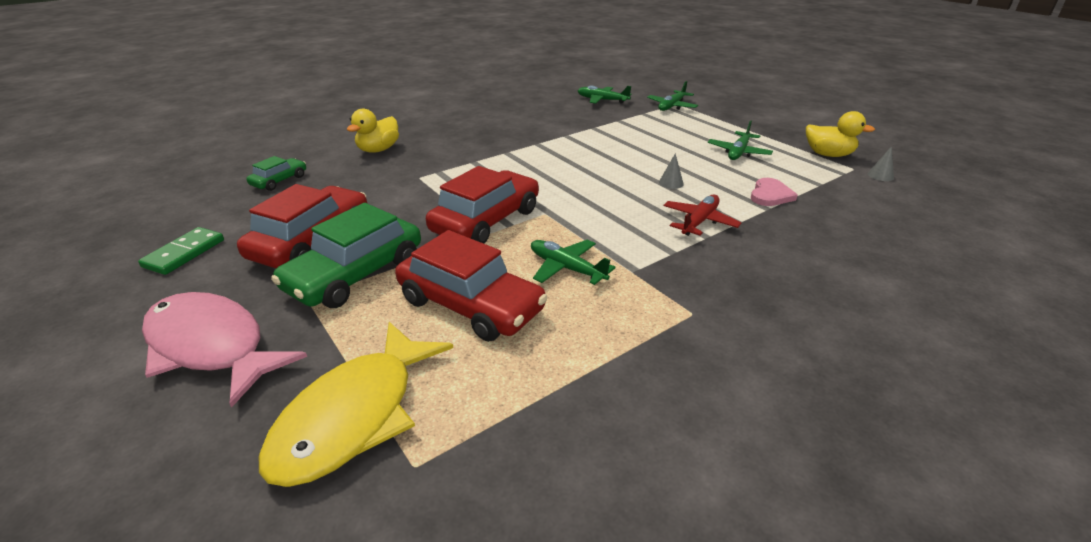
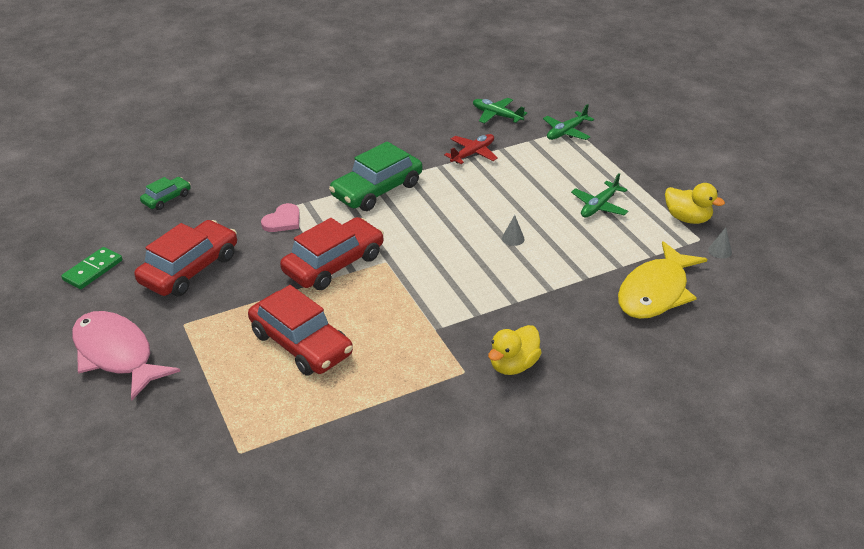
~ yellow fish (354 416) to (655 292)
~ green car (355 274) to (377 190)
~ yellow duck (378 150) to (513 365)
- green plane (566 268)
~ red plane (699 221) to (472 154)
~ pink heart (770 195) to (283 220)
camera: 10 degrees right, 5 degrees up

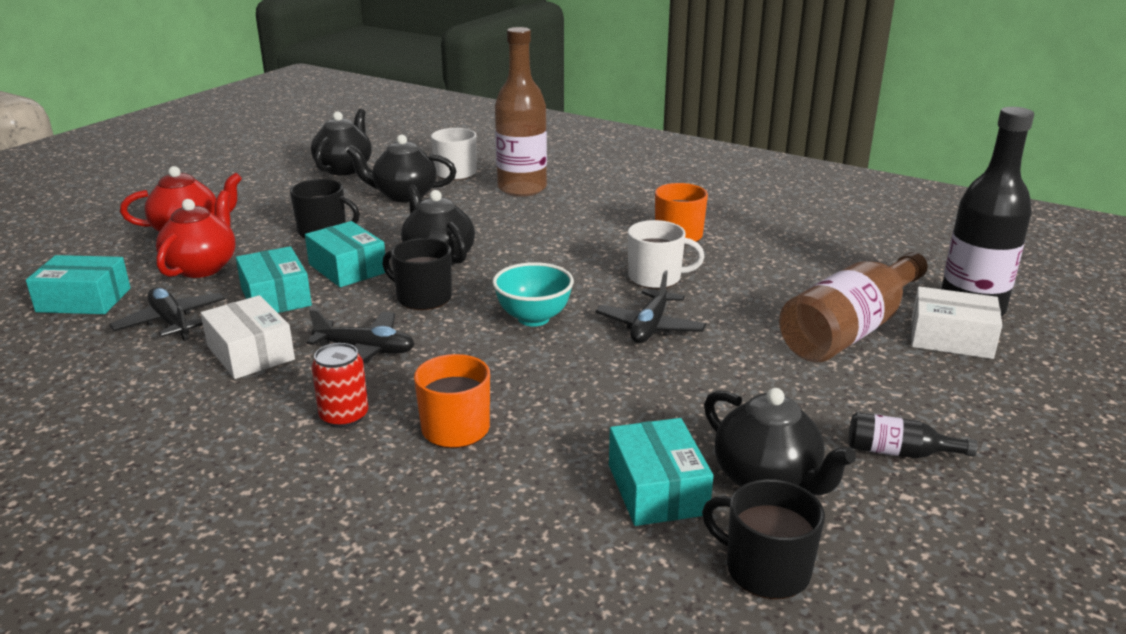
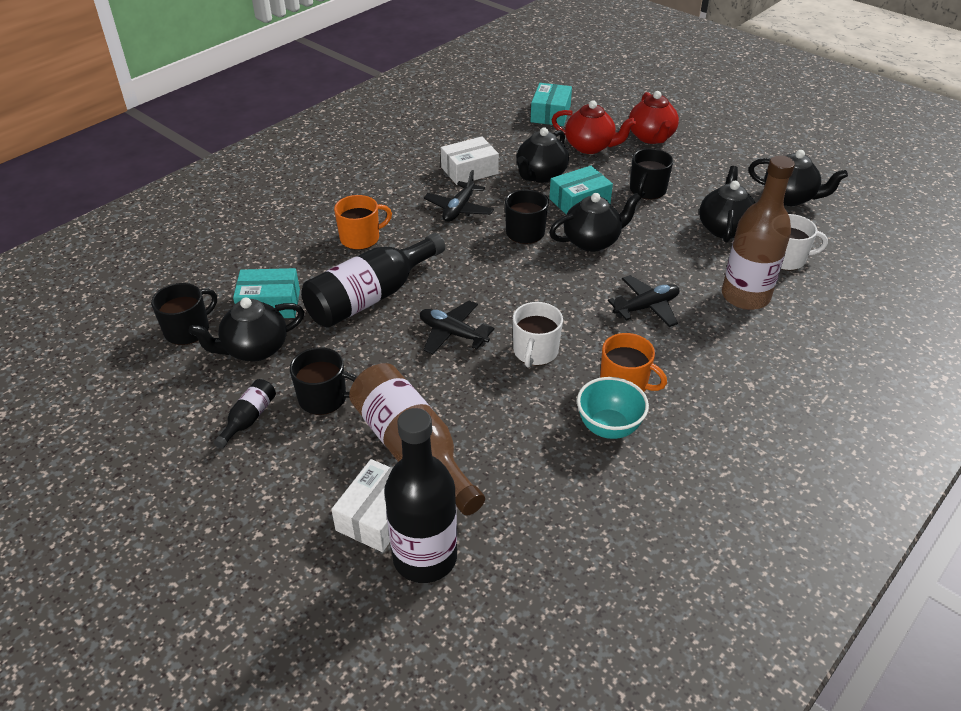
~ black plane (171 322) to (646 307)
~ turquoise box (275 297) to black teapot (540 175)
- red can (344 416)
~ turquoise bowl (533 318) to (608 427)
+ black mug (324 398)
+ black bottle (371 297)
camera: 100 degrees right, 15 degrees up

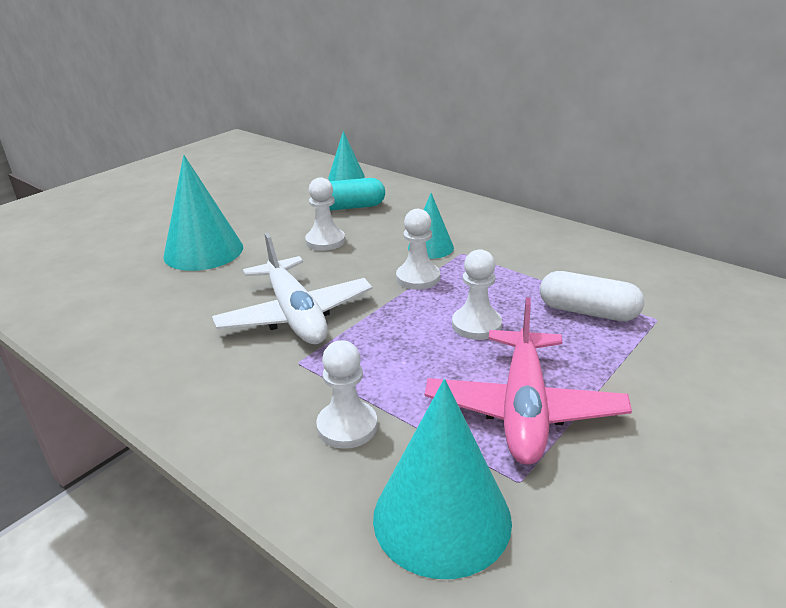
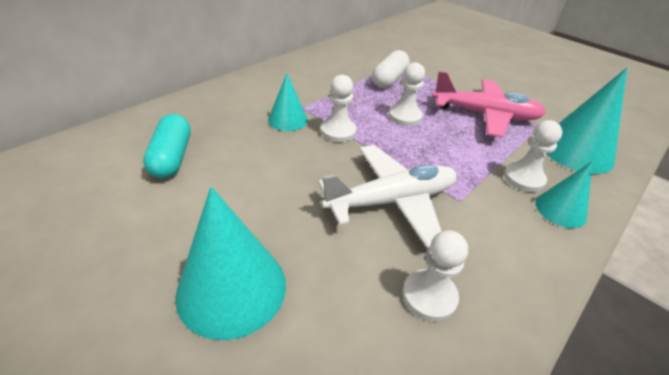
~ white pawn (325 241) to (429 296)
~ turquoise cone (346 177) to (560 209)
camera: 90 degrees left, 10 degrees up

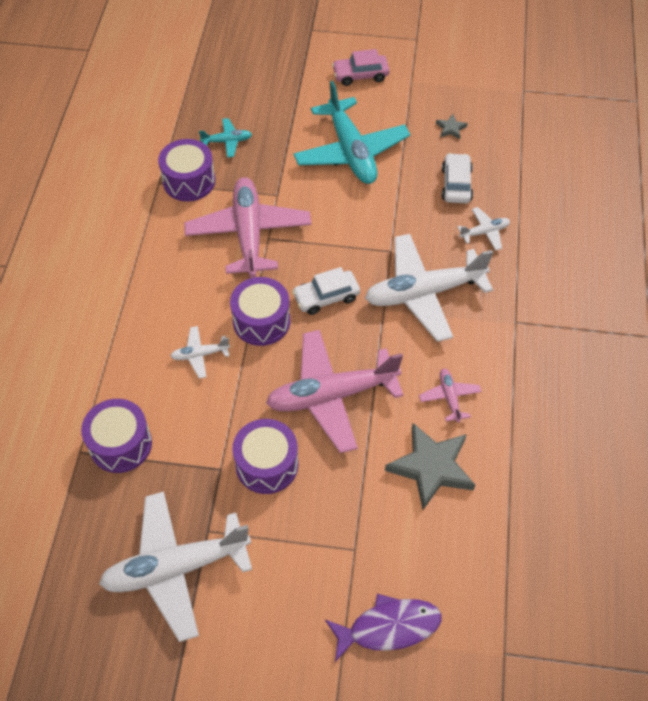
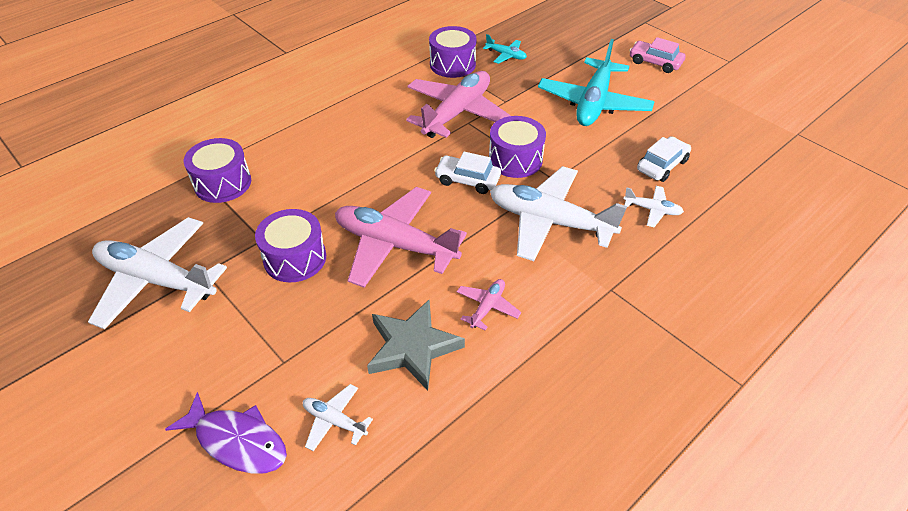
~ white plane (200 355) to (334 421)
~ purple drum (261 321) to (515 159)
- grey star (451 128)
camera: 40 degrees right, 10 degrees down

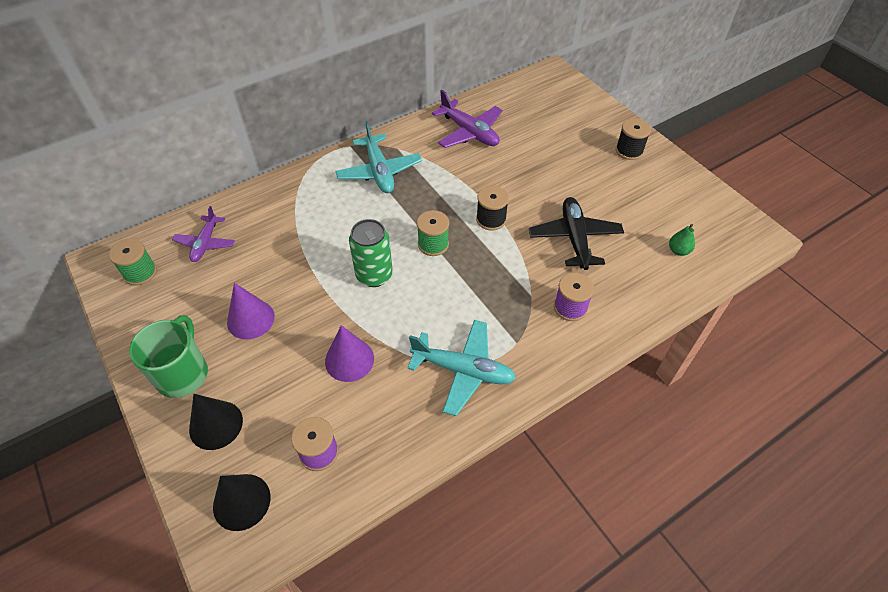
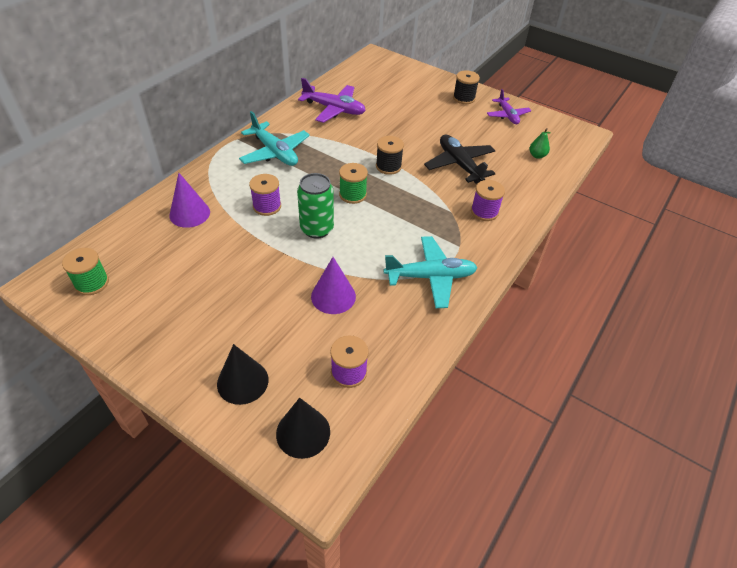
- green mug (183 373)
~ purple plane (205 243) to (507 115)
~ purple cone (250 319) to (189 213)
+ purple spool (267 206)
camera: 25 degrees left, 5 degrees down

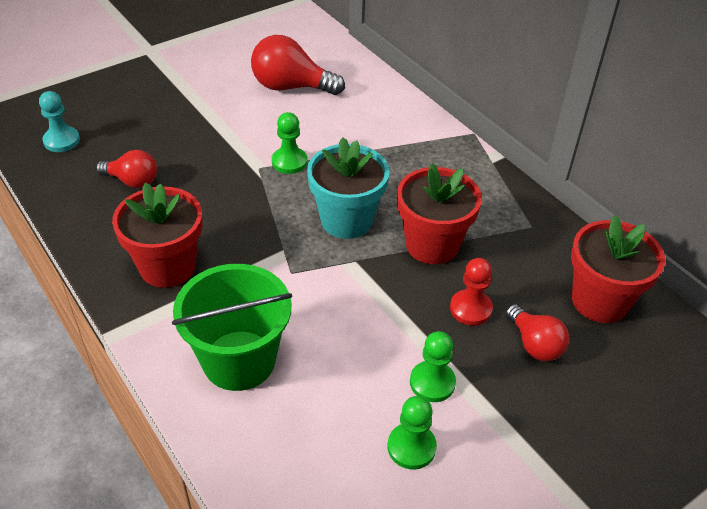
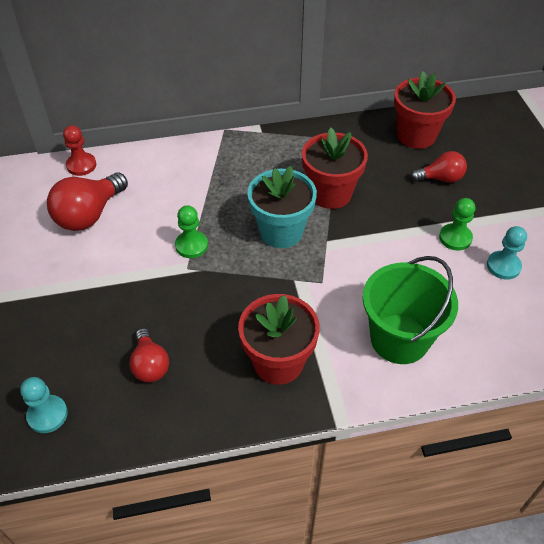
~ red light bulb (132 181) = (150 365) 120 degrees clockwise
~ green pawn (411 447) to turquoise pawn (503 266)
~ red pawn (470 309) to (81 165)
camera: 65 degrees left, 5 degrees up

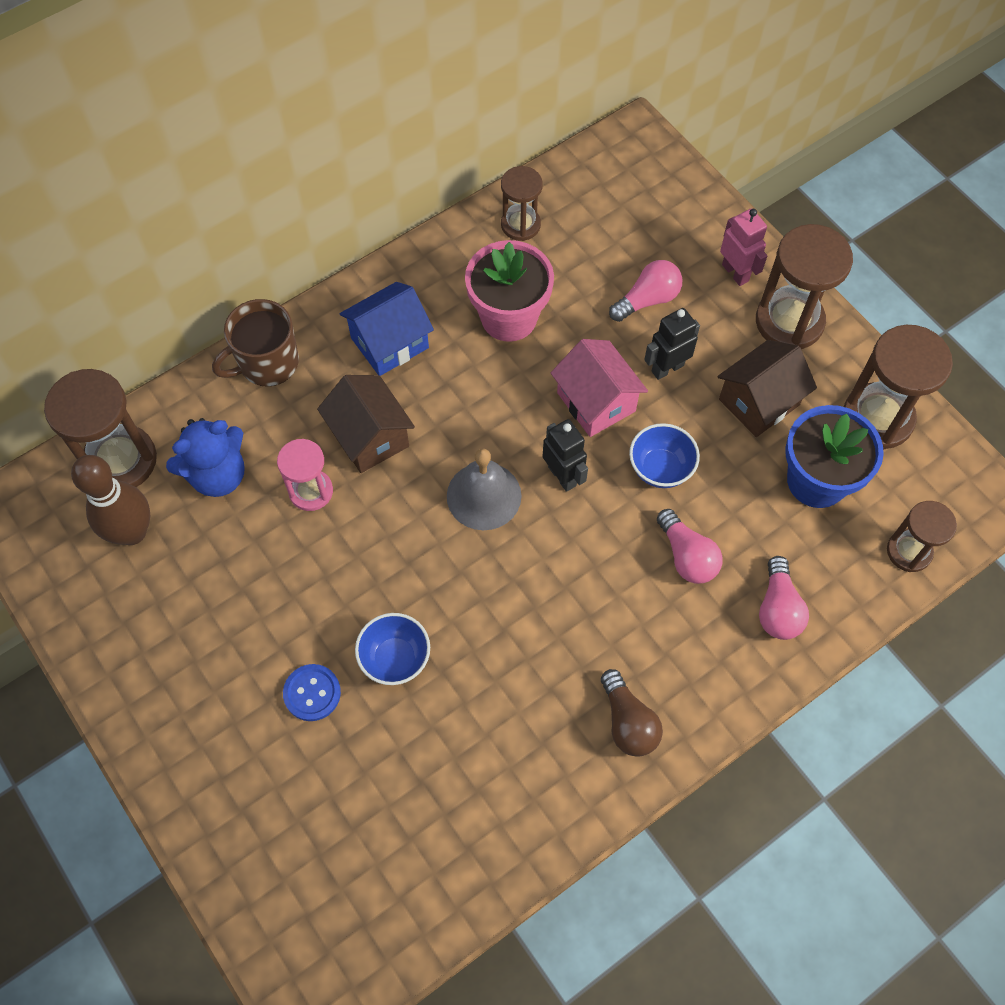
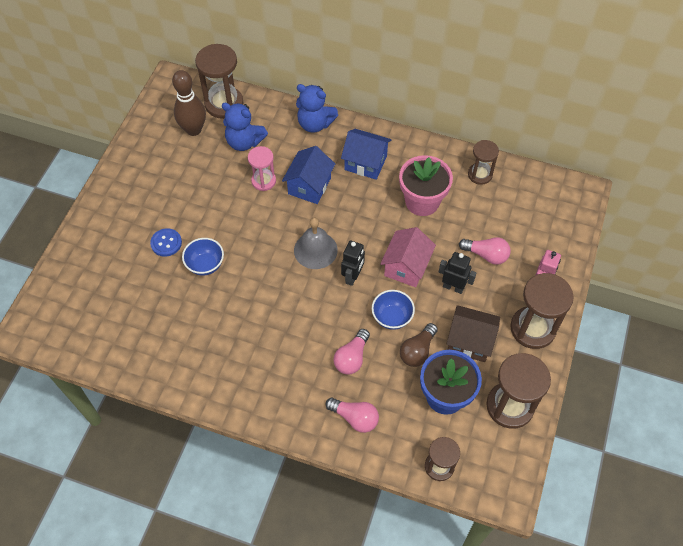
~ brown mug (267 363) to blue teddy bear (315 124)
~ brown house (370 437) to blue house (309 186)
~ brown light bulb (628 722) to (417 351)
~ pink light bulb (778 608) = (355 418) 120 degrees counterclockwise
camera: 55 degrees right, 5 degrees down

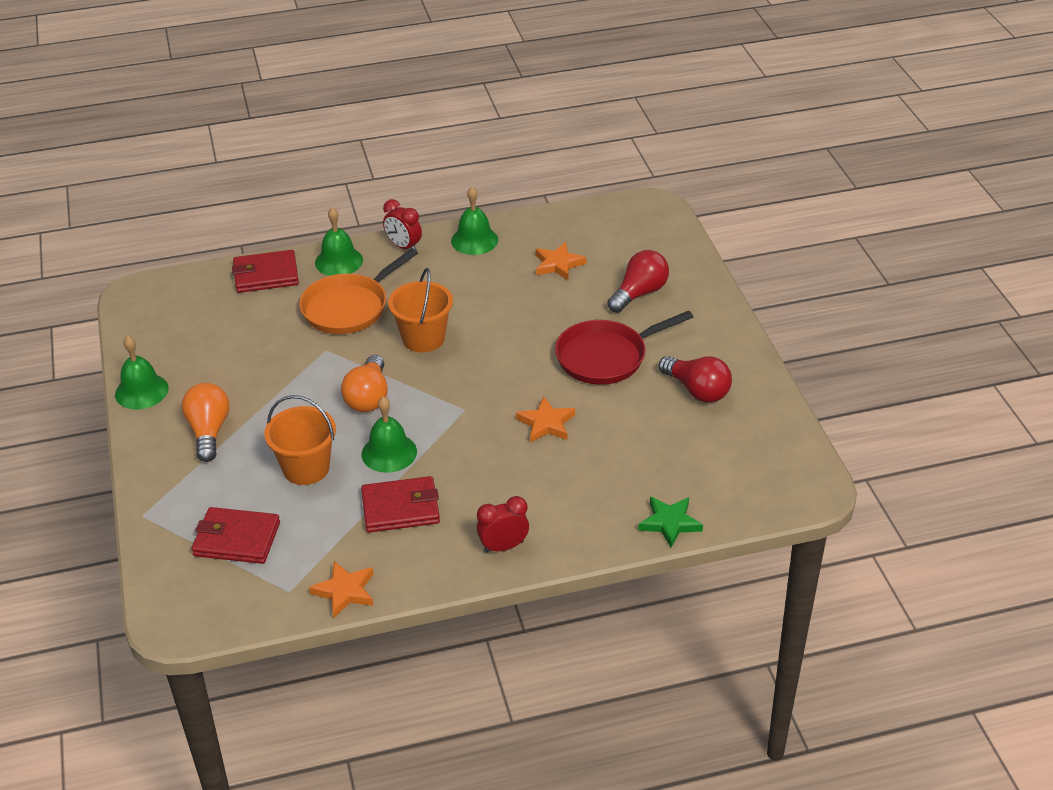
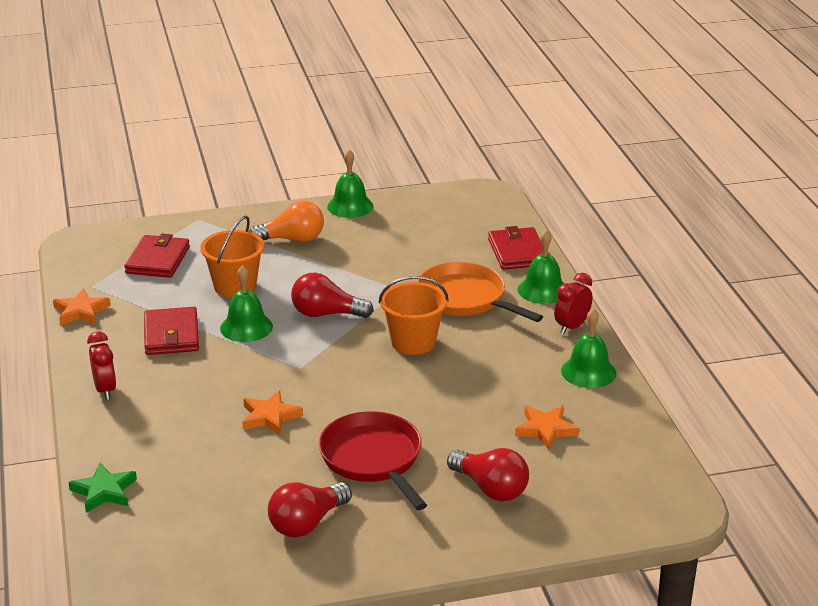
~ orange light bulb (368 397) to red light bulb (326 314)
camera: 90 degrees right, 10 degrees down

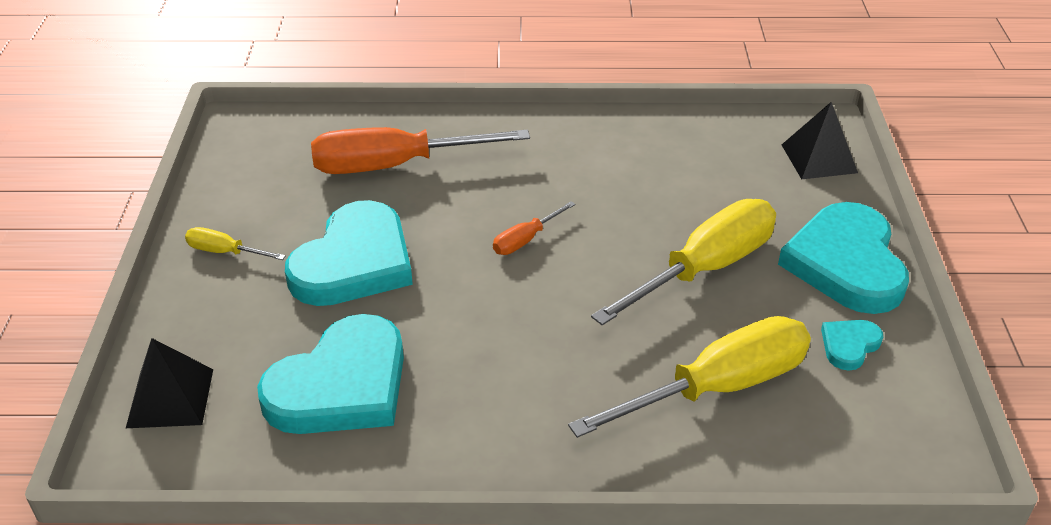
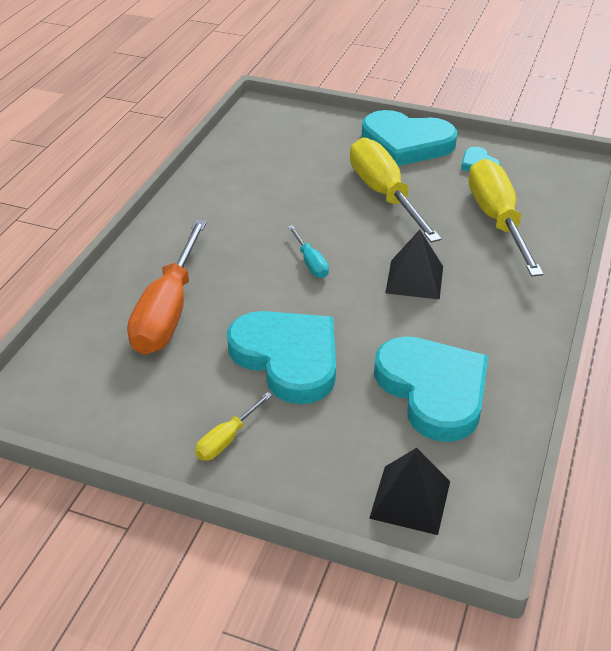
~ orange screwdriver (525 240) to turquoise screwdriver (310 263)
~ black pyramid (819 158) to (414 279)
camera: 70 degrees left, 0 degrees up

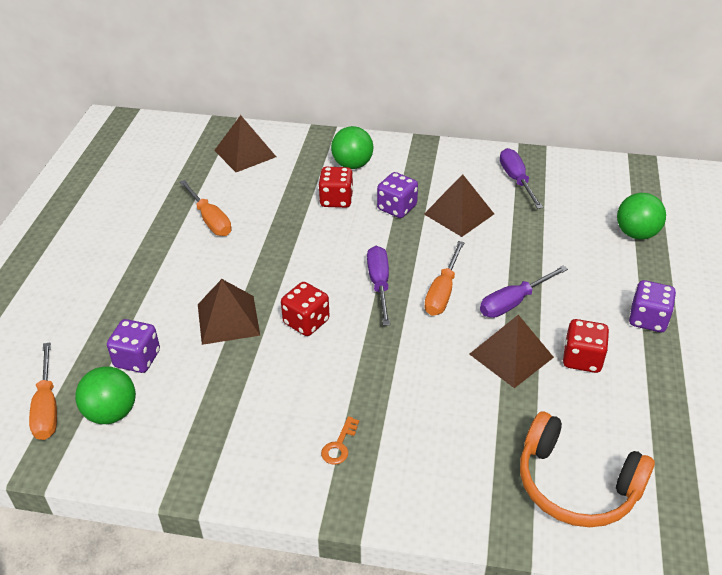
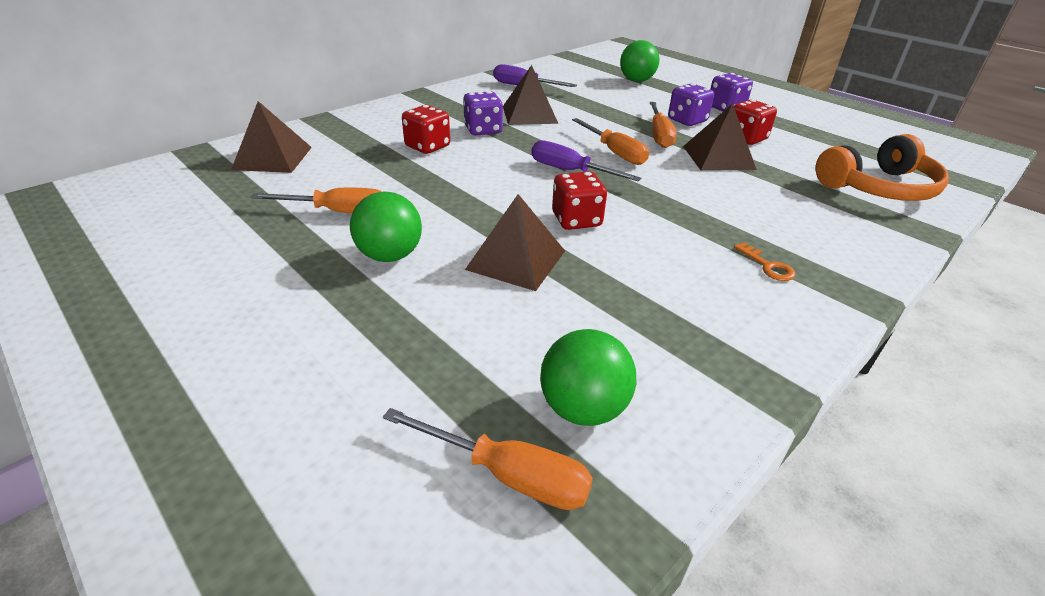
~ purple dice (137 359) to (687 120)
~ green ball (352 165) to (390 256)
~ purple screwdriver (513 302) to orange screwdriver (659 135)
camera: 55 degrees left, 5 degrees down

